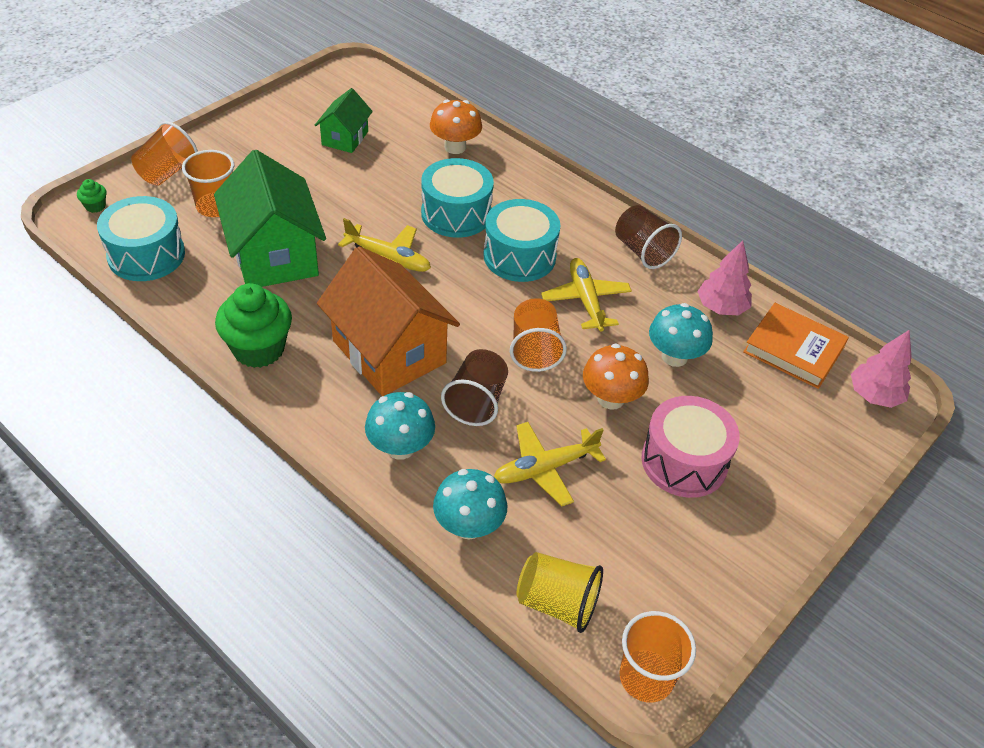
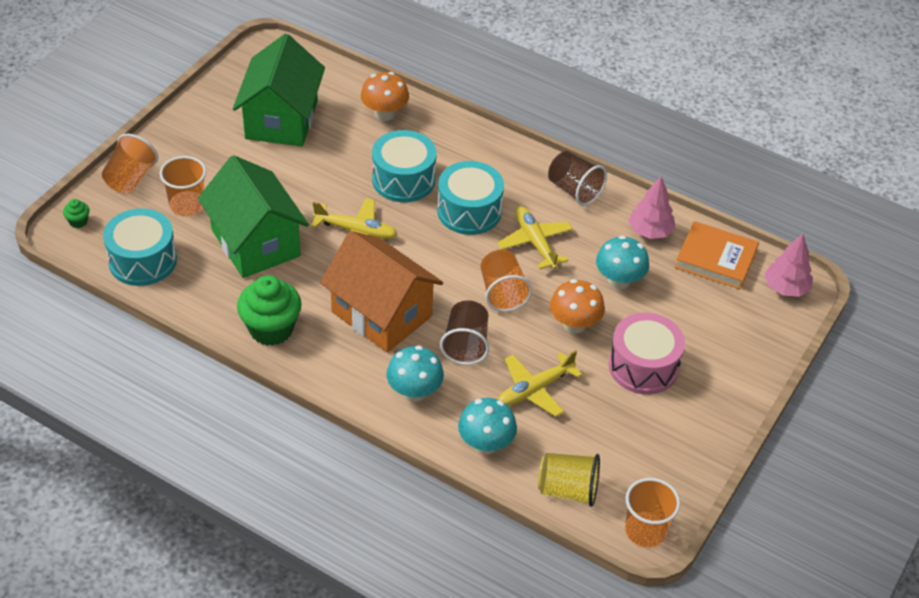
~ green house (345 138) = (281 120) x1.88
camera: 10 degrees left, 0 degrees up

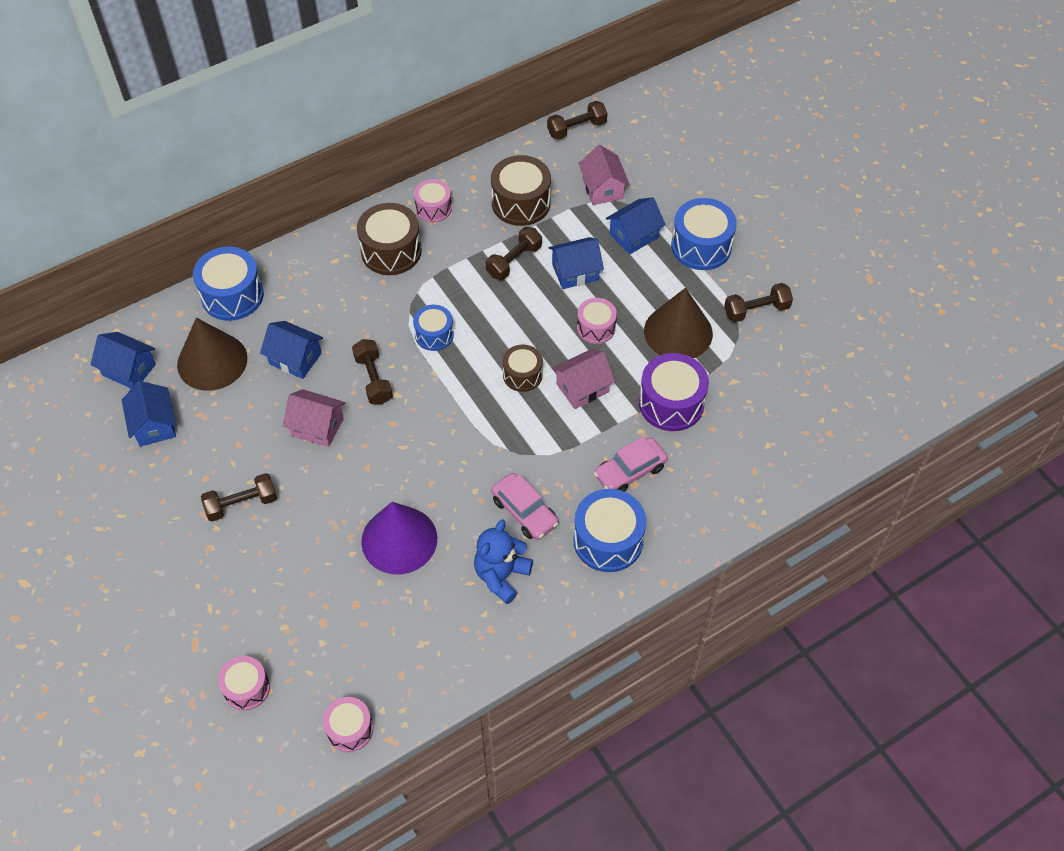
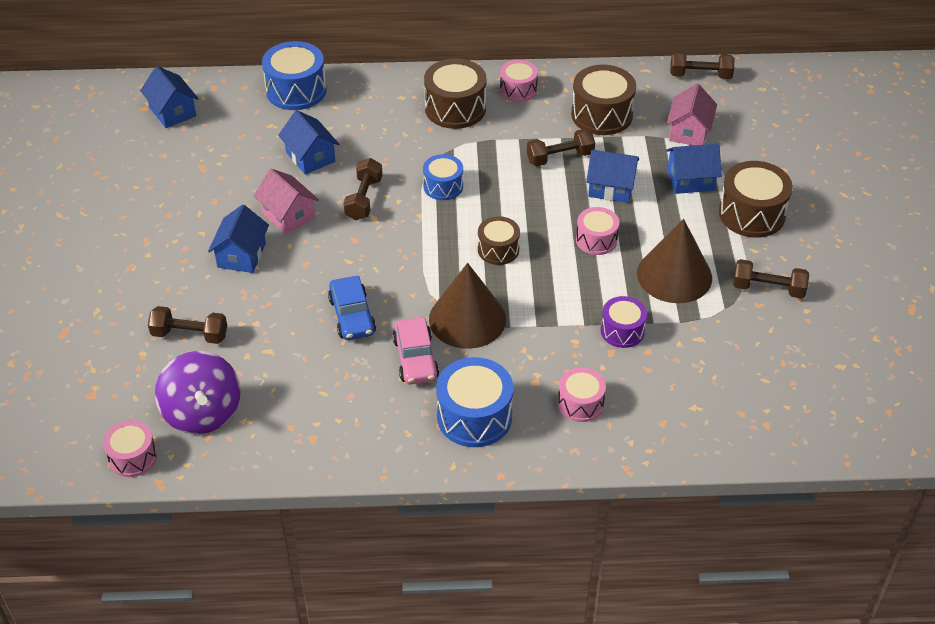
~ blue house (154 425) to (241 255)
~ brown cone (212 361) to (467 319)
~ brown dumbbell (241 504) to (190 335)
~ pink drum (247 688) to (580 403)
- purple cone (399 540)
- blue teddy bear (501 576)
- pink house (582 388)
- pink car (630 471)
~ purple drum (671 403) = (622 331) x0.62
~ blue drum (701 246) to brown drum (751 214)
+ purple spinning top (202 413)
+ blue car (352 316)
camera: 30 degrees right, 10 degrees down

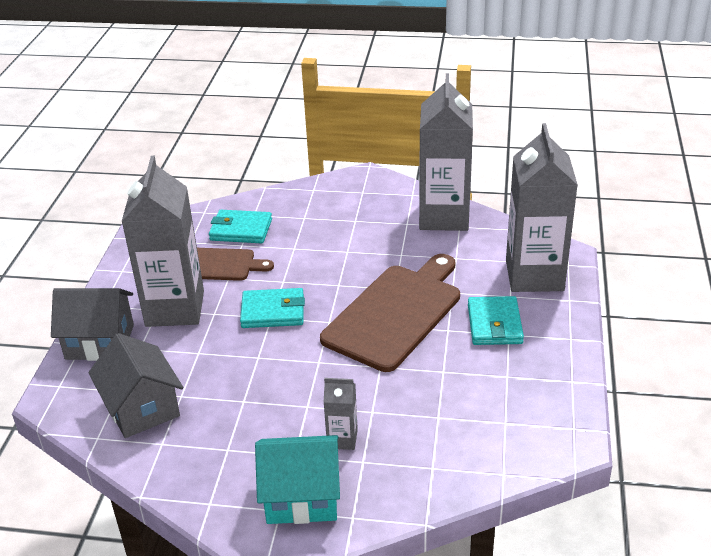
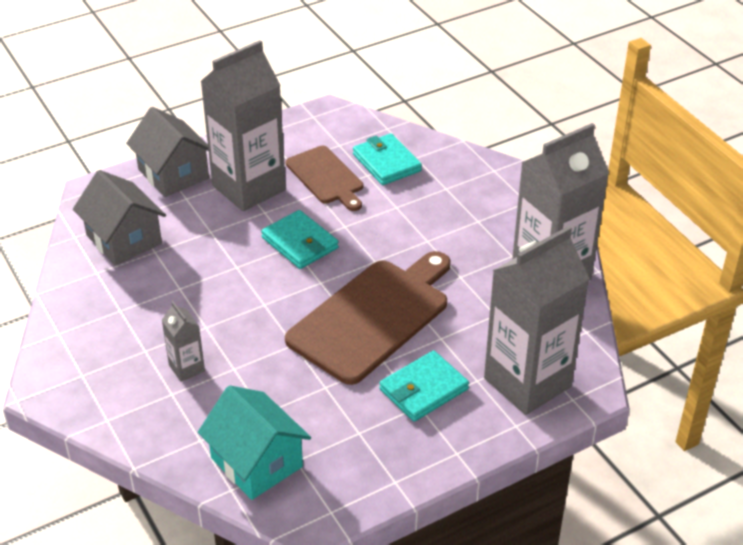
~ grey house (142 408) = (124 239) 60 degrees counterclockwise
~ turquoise house (302 497) to (256 462)
~ brown cutting board (395 313) = (372 317) 45 degrees counterclockwise
camera: 50 degrees right, 5 degrees up

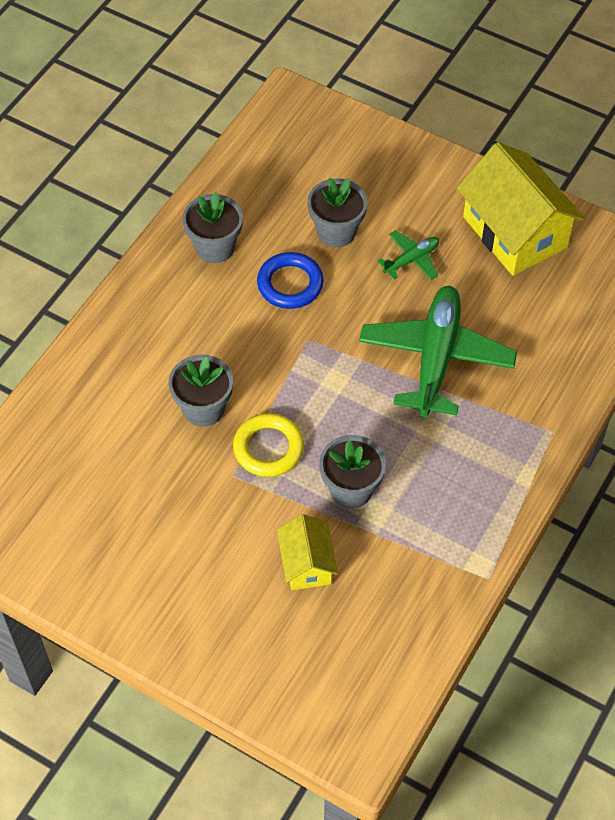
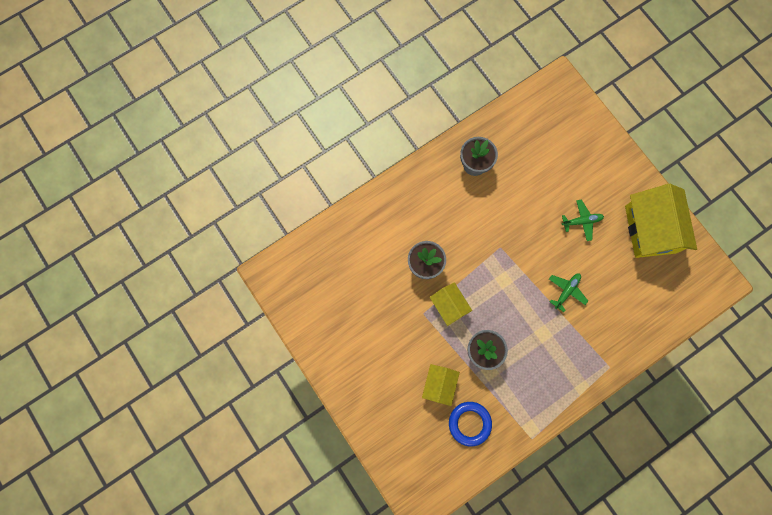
~ yellow ring (268 448) to yellow house (449 305)
~ blue ring (290 284) to (469 423)
- grey flower pot (336 231)
~ green plane (436 358) = (566 291) x0.46
camera: 25 degrees right, 20 degrees up

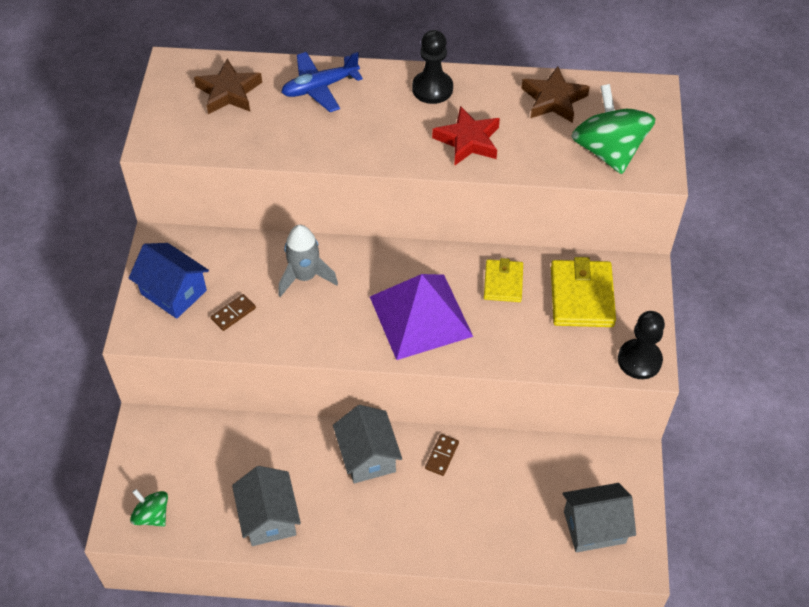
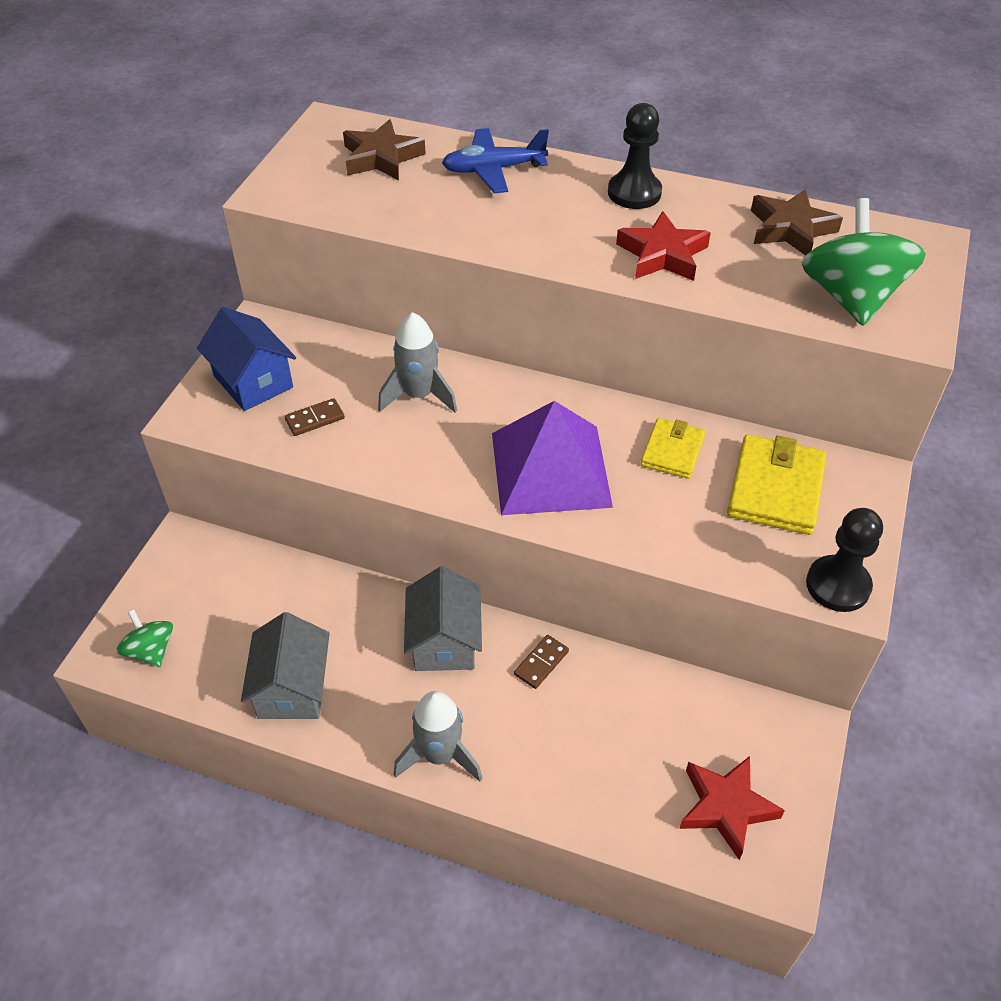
~ grey house (594 527) to red star (726 807)
+ grey rocket (439 755)
camera: 15 degrees right, 5 degrees down

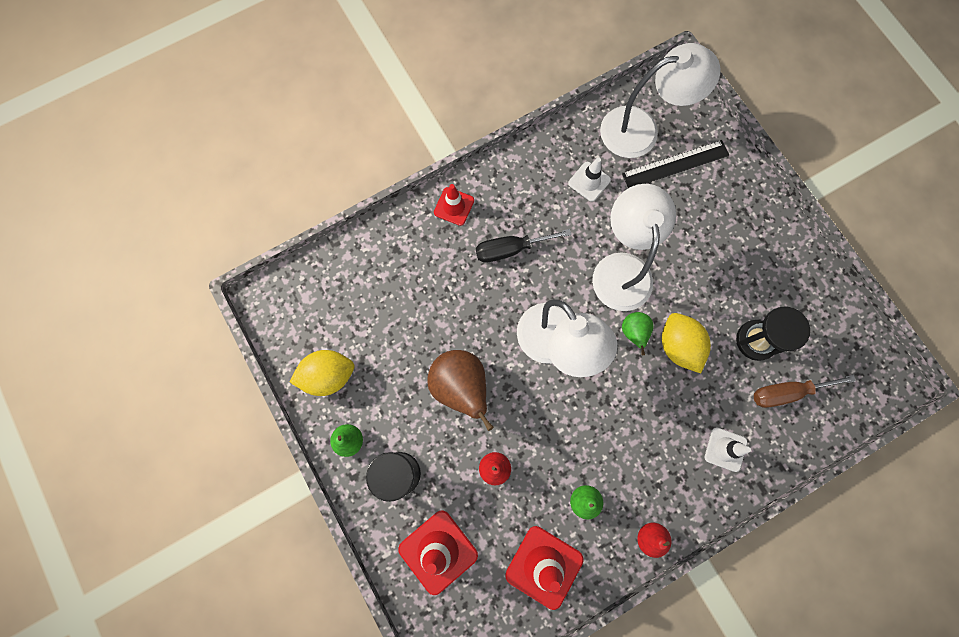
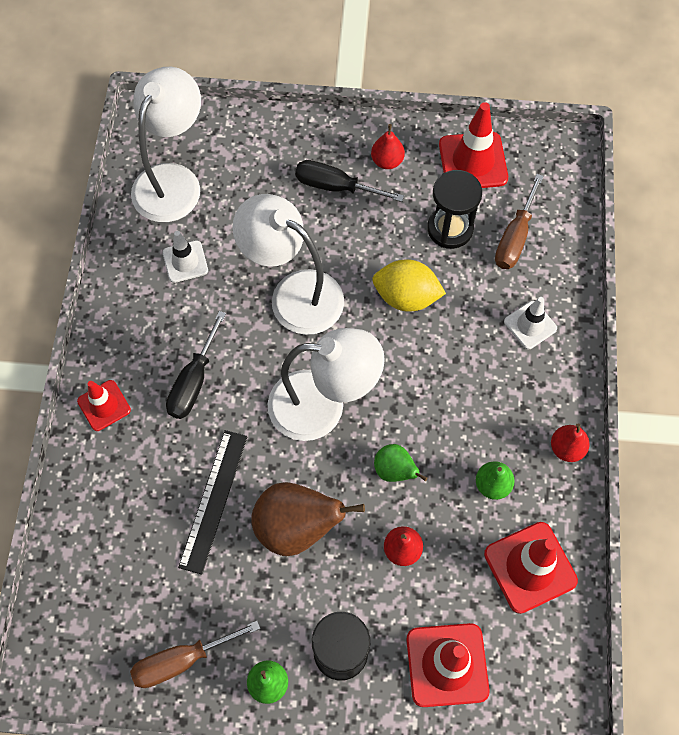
~ yellow lemon (328 375) to brown screwdriver (181 660)
~ black ruler (675 164) to (213 500)
~ green pear (633 333) to (394 470)
+ black screwdriver (335 186)
+ red pear (387 161)
+ red traffic cone (473 161)
camera: 55 degrees left, 10 degrees down

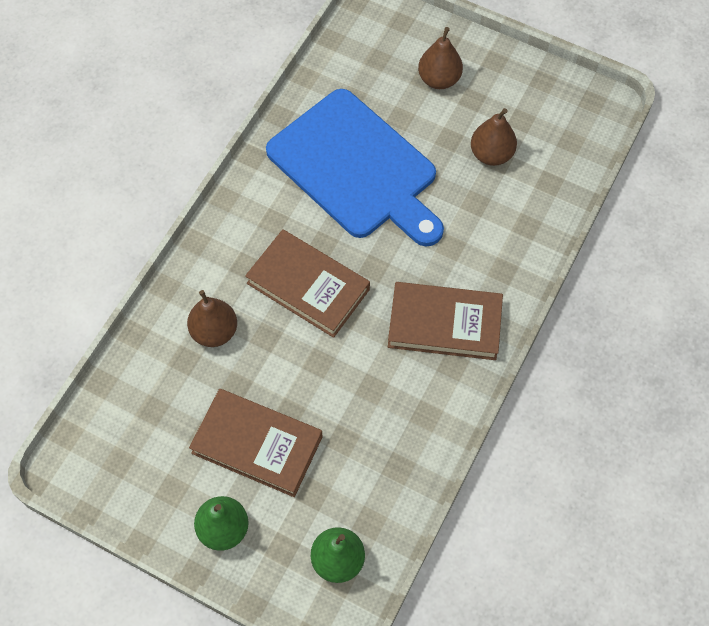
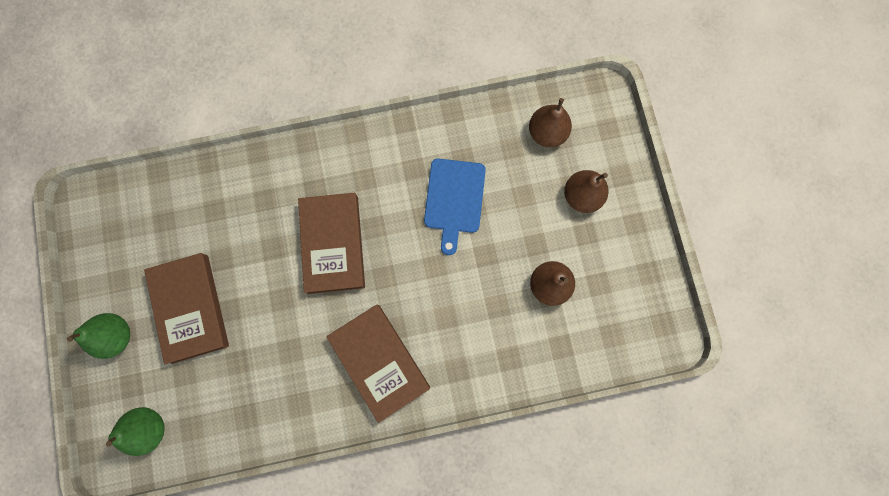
~ brown pear (214 331) to (547 133)
~ blue cutting board (356 168) = (454 199) x0.53
camera: 50 degrees right, 15 degrees up

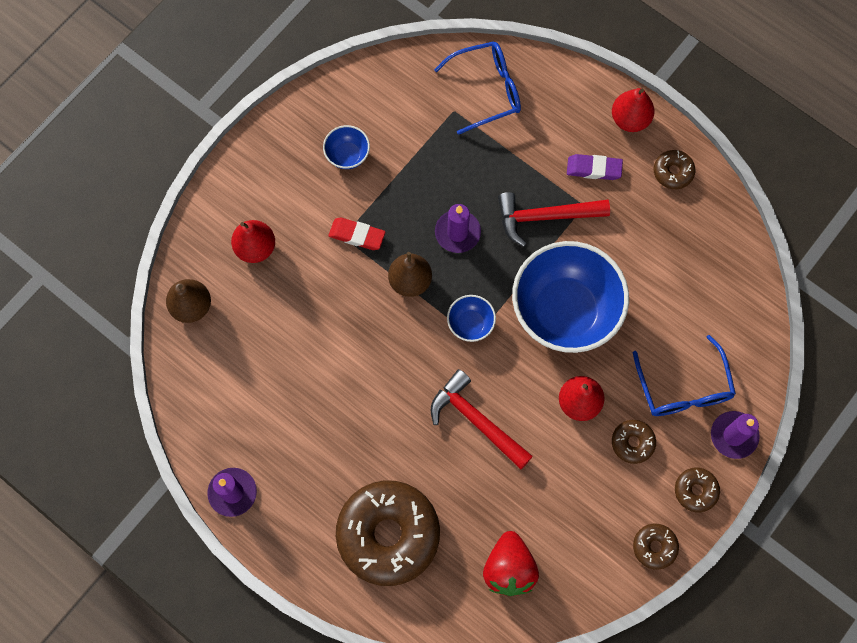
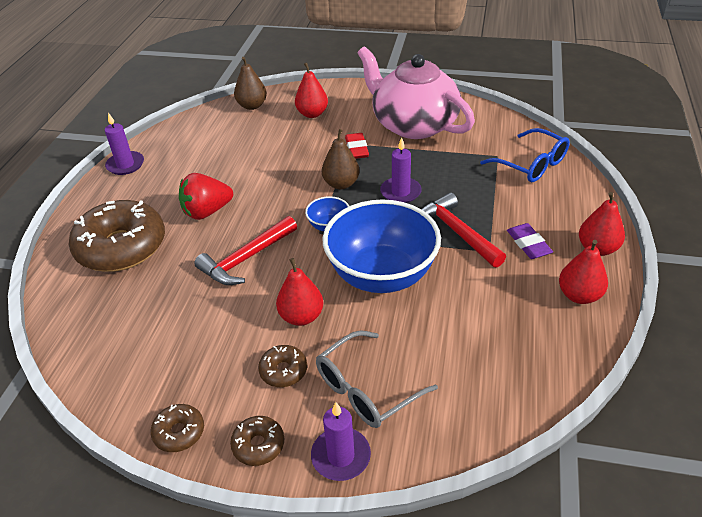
~ blue bowl (347 155) to pink teapot (413 124)
~ red hammer (476 420) = (246 259) 150 degrees counterclockwise
~ red strawberry (509 568) to (207 212)
~ blue glasses (683 387) to grey glasses (367 389)
~ brown donut (673 172) to red pear (579 295)
camera: 65 degrees right, 30 degrees down

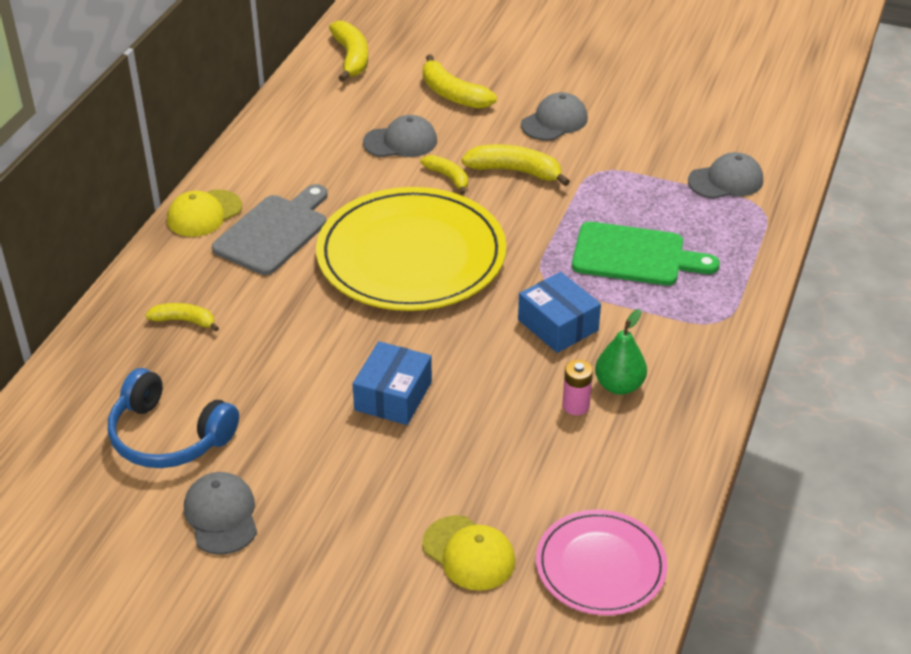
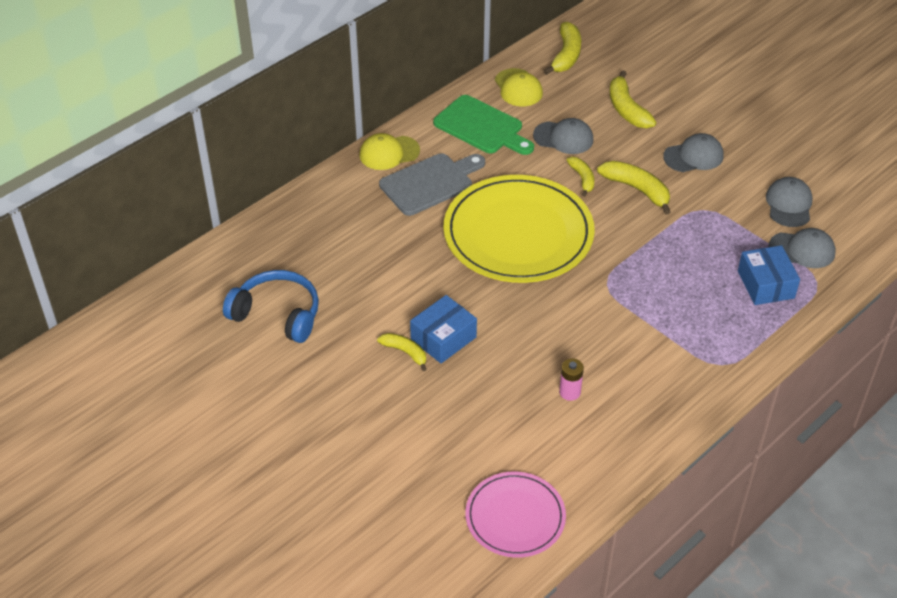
~ blue headphones (169 436) = (277 314) 150 degrees clockwise
~ yellow banana (184 321) to (405 352)
~ grey cap (221 515) to (789 204)
~ yellow cap (469 553) to (518 88)
~ blue box (558 325) to (765 284)
~ green cutting board (634 256) to (481 127)
- green pear (619 386)
camera: 25 degrees right, 5 degrees up

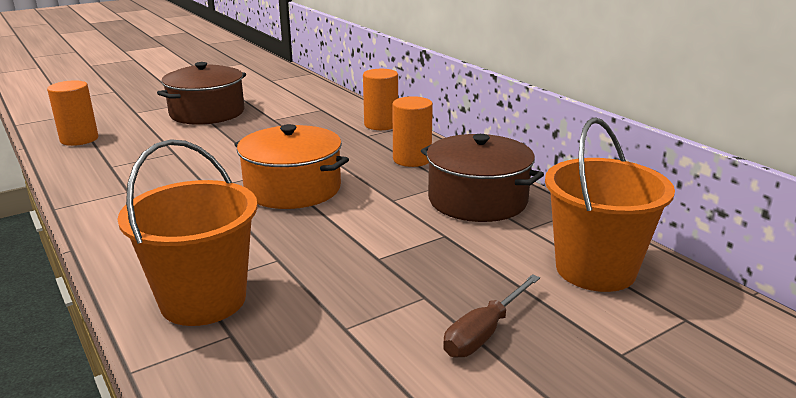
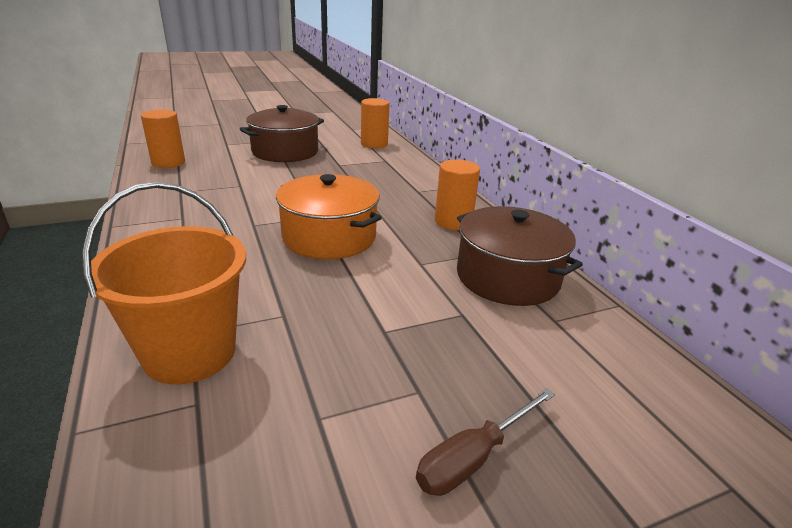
~ orange cylinder (381 124) to (374 144)
- orange bucket (595 269)
camera: 10 degrees right, 5 degrees up

